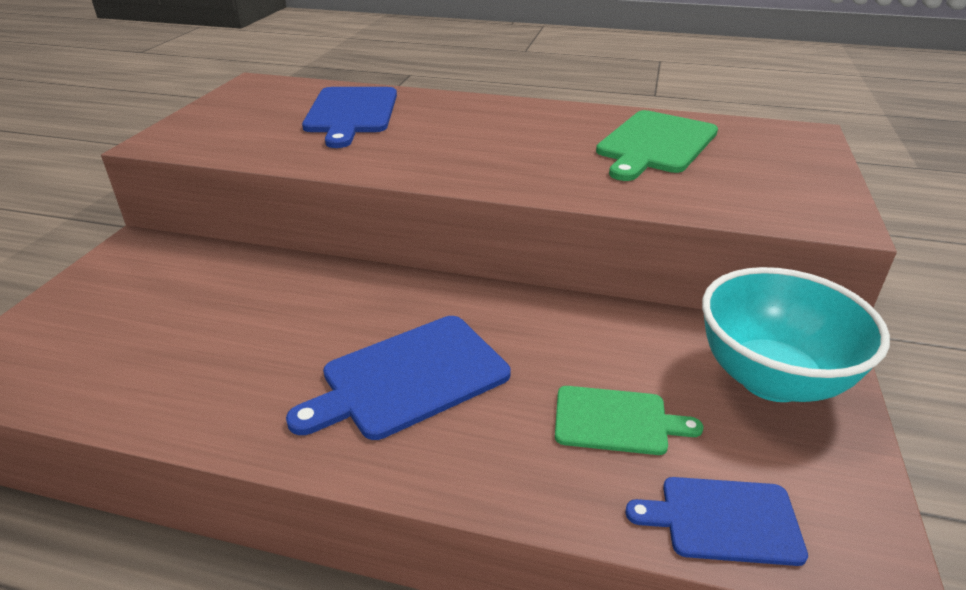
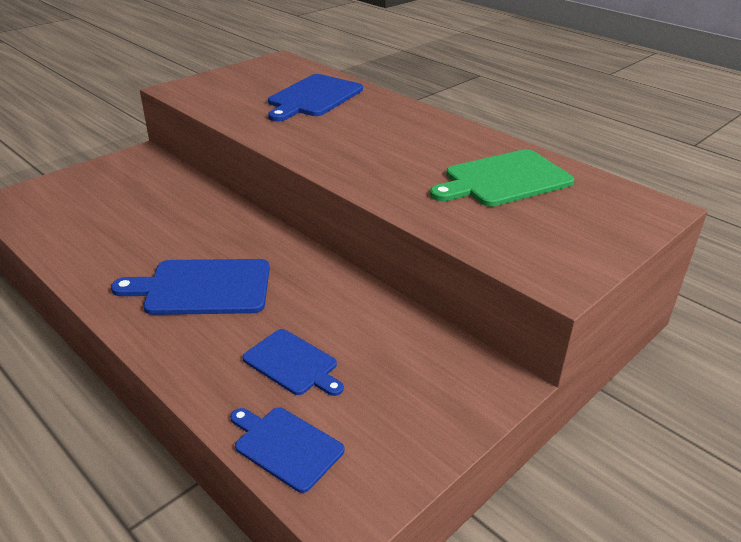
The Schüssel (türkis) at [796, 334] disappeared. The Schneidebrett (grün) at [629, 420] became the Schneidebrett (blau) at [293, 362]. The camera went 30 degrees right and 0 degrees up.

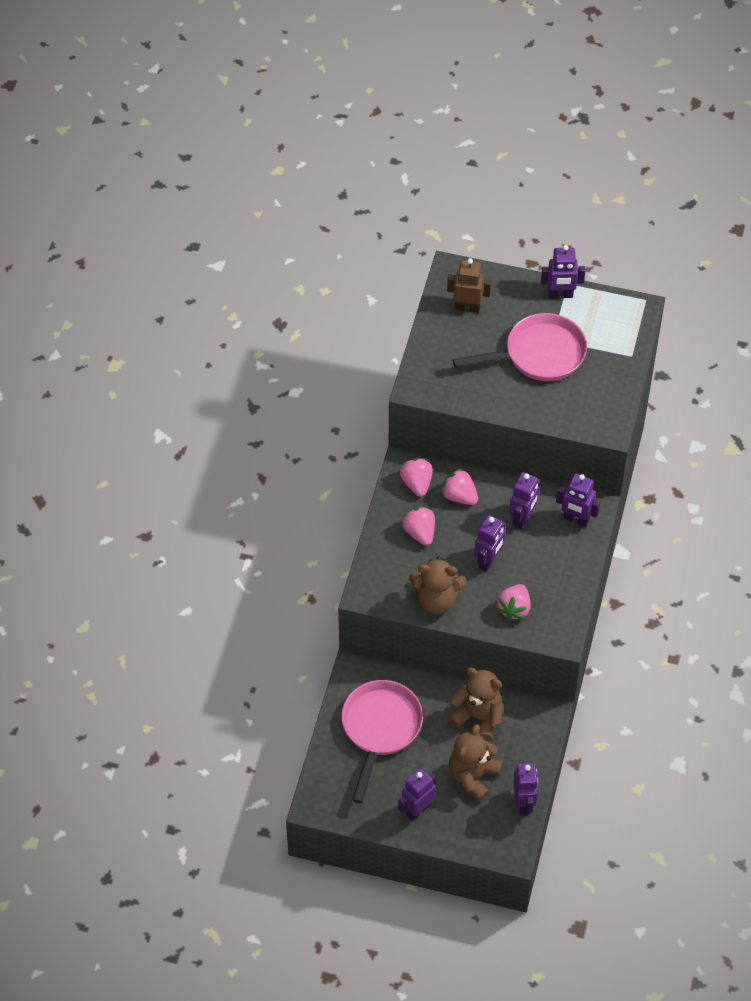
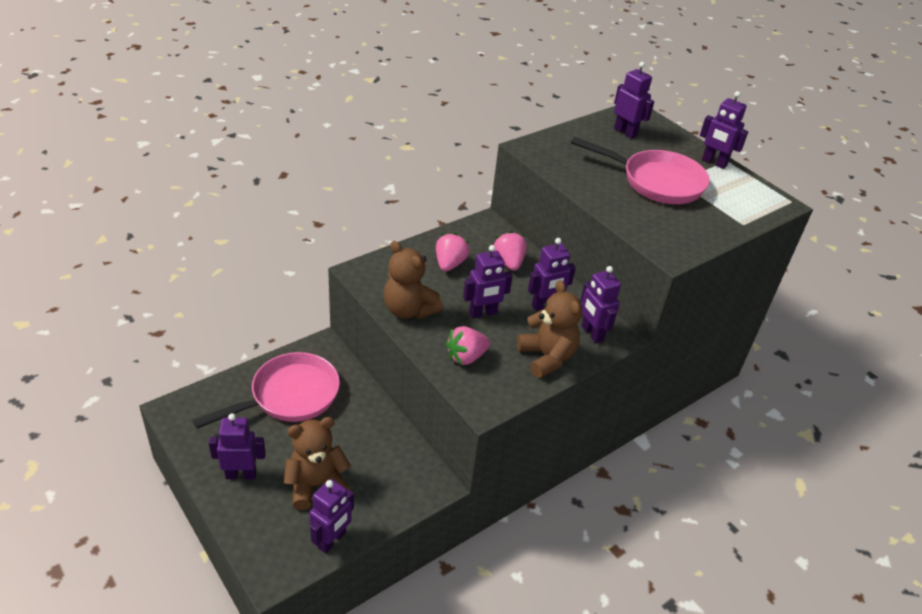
The Roboter (braun) at [469, 285] became the Roboter (lila) at [634, 100]. The Erdbeere (rosa) at [416, 477] disappeared. The Teddybär (braun) moved from [475, 704] to [549, 329]. The camera went 35 degrees right and 15 degrees down.

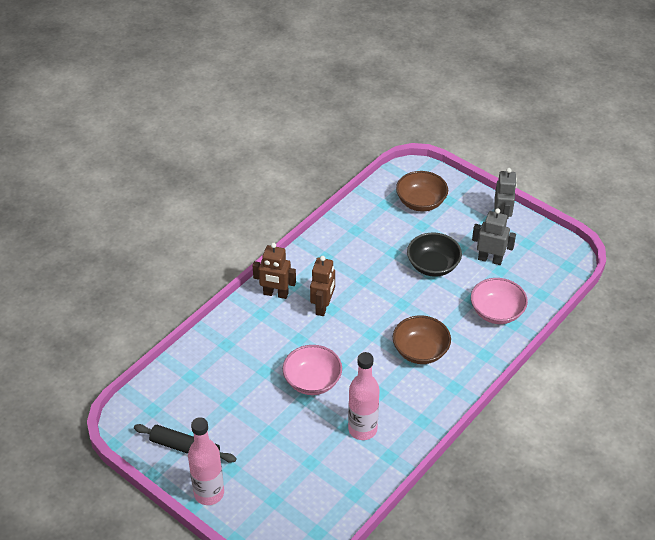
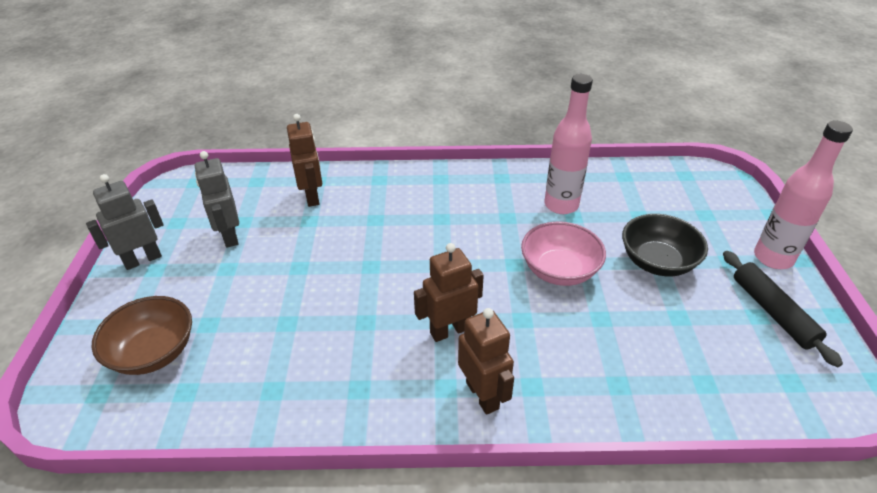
The Schüssel (schwarz) moved from [434, 255] to [665, 245]. The Schüssel (rosa) at [499, 301] was replaced by the Roboter (braun) at [304, 160]. The Schüssel (braun) at [422, 339] disappeared. The camera went 130 degrees left and 5 degrees down.

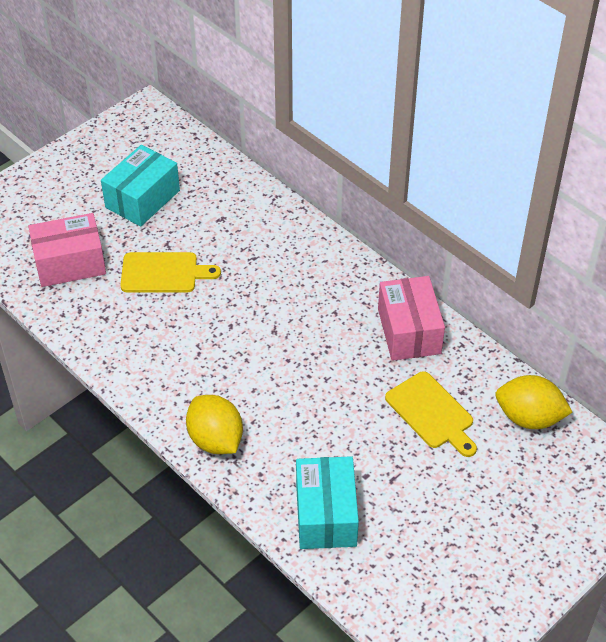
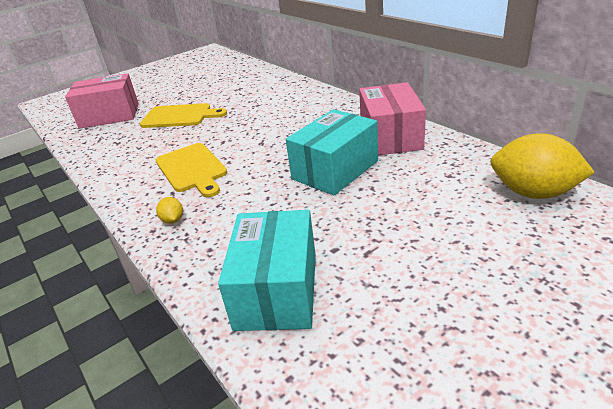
The Schachtel (türkis) moved from [140, 186] to [332, 152]. The Schneidebrett (gelb) moved from [431, 414] to [191, 170]. The Zitrone (gelb) at [214, 424] changed to 0.43 times the size. The camera went 10 degrees right and 15 degrees down.

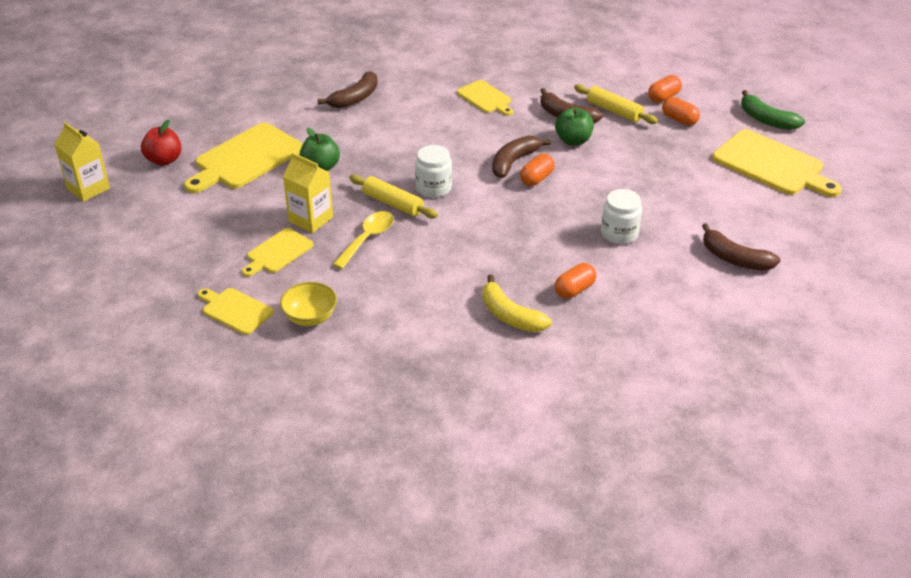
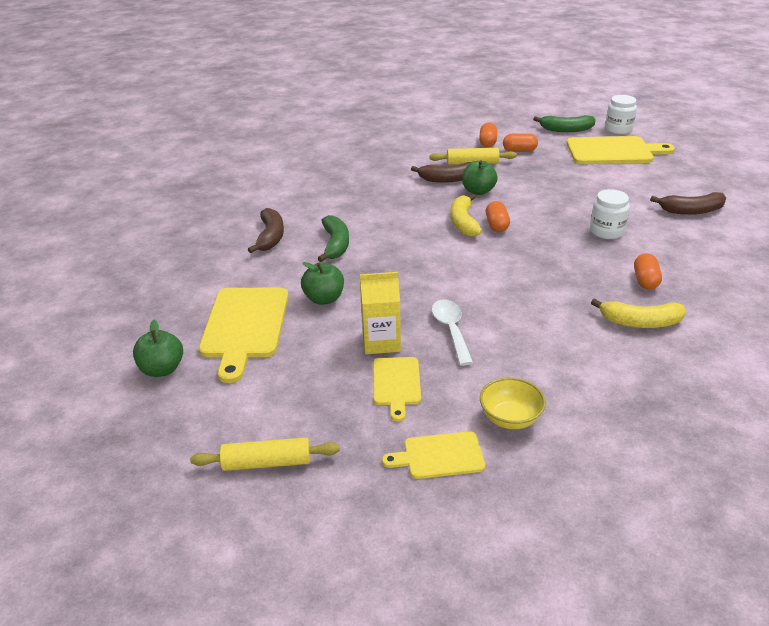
The Schneidebrett (gelb) at [485, 98] disappeared. The Apfel (rot) at [161, 143] became the Apfel (grün) at [158, 348]. The Getränkekarton (gelb) at [82, 162] disappeared. The Banane (braun) at [521, 156] became the Banane (gelb) at [466, 215]. The Einmachglas (weiß) moved from [433, 171] to [621, 114]. The Nudelholz (gelb) moved from [393, 196] to [265, 454]. The Löffel (gelb) at [363, 240] became the Löffel (weiß) at [452, 333]. The Banane (grün) at [333, 238] appeared. The camera went 40 degrees left and 5 degrees down.

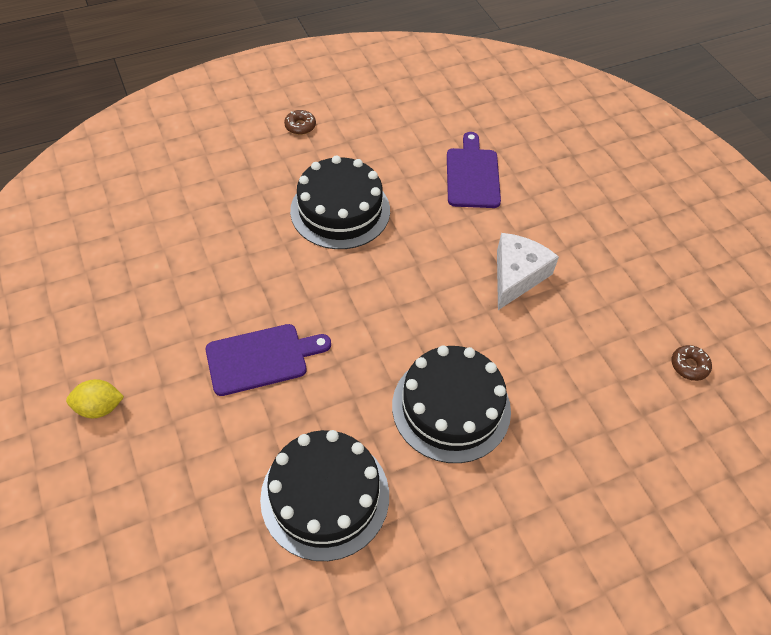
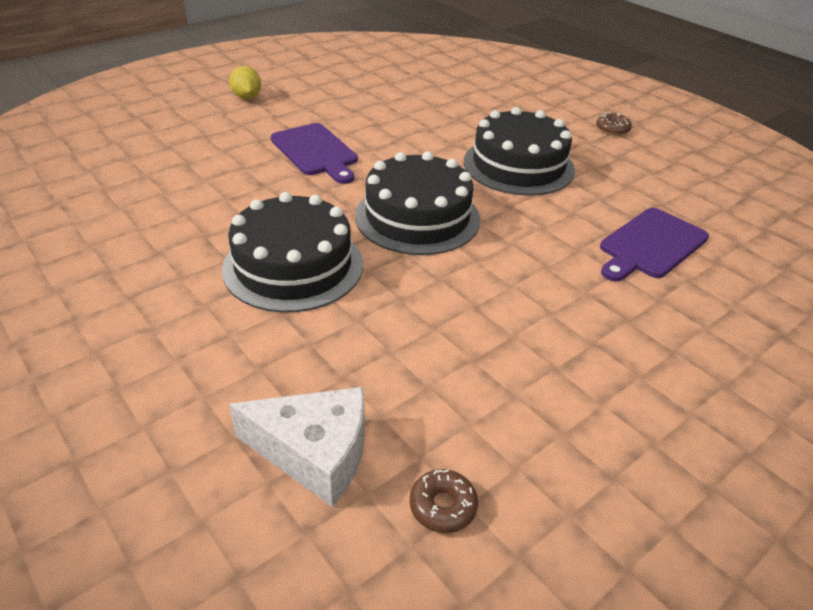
The Schneidebrett (lila) at [474, 170] turned 150 degrees clockwise. The Käse (weiß) moved from [528, 271] to [297, 447]. The Kuchen (schwarz) moved from [324, 495] to [417, 203]. The camera went 75 degrees right and 15 degrees down.

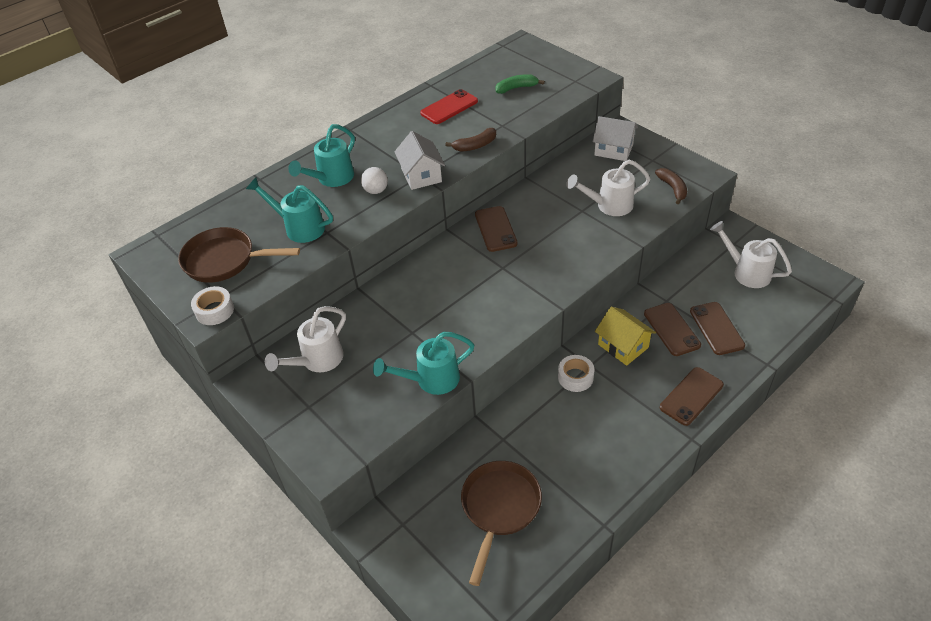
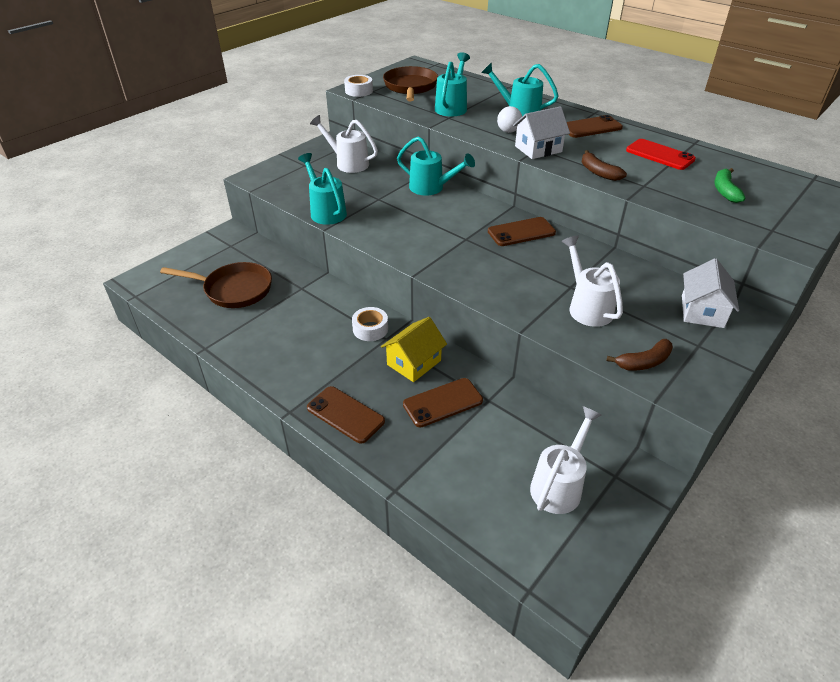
The Banane (grün) at [520, 84] turned 150 degrees counterclockwise. The Handy (braun) moved from [717, 328] to [595, 126]. The Gießkanne (türkis) at [436, 166] appeared. The camera went 80 degrees right and 5 degrees down.

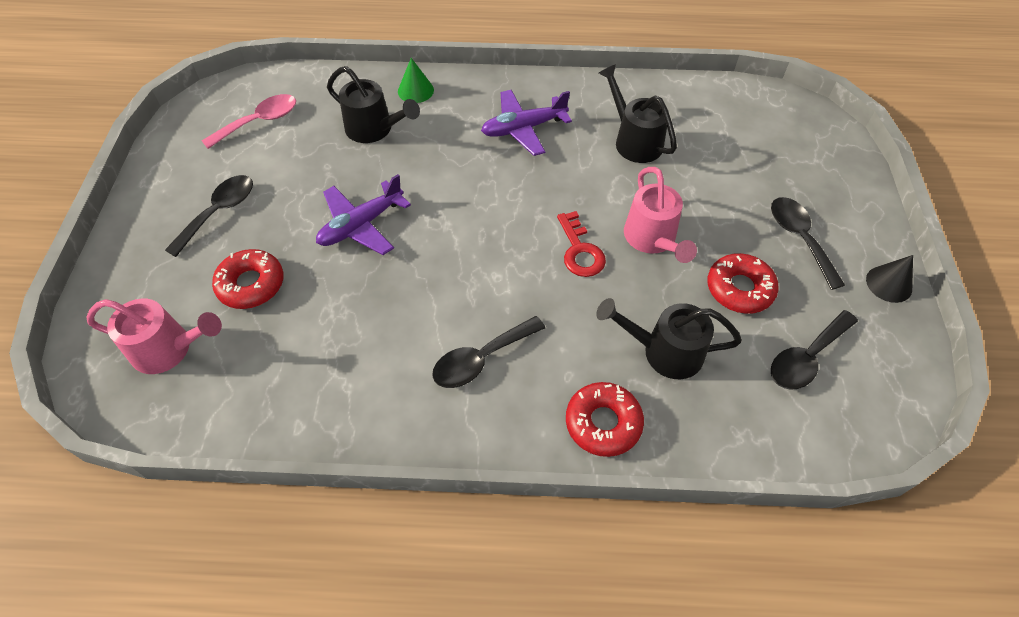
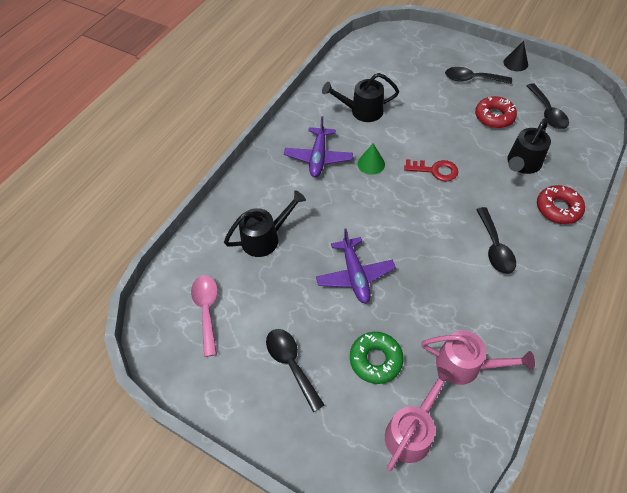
The Kegel (grün) moved from [416, 80] to [371, 159]. The Gießkanne (rosa) moved from [660, 215] to [478, 357]. The Donut (rot) at [247, 279] became the Donut (grün) at [376, 358]. The camera went 60 degrees left and 0 degrees up.

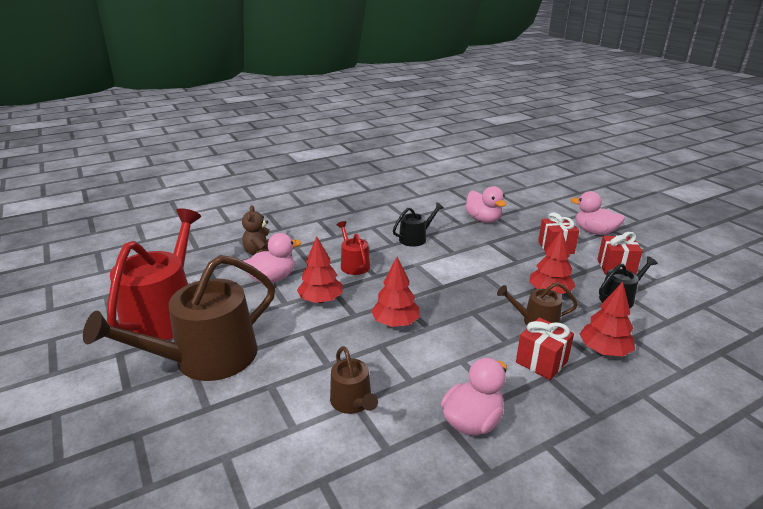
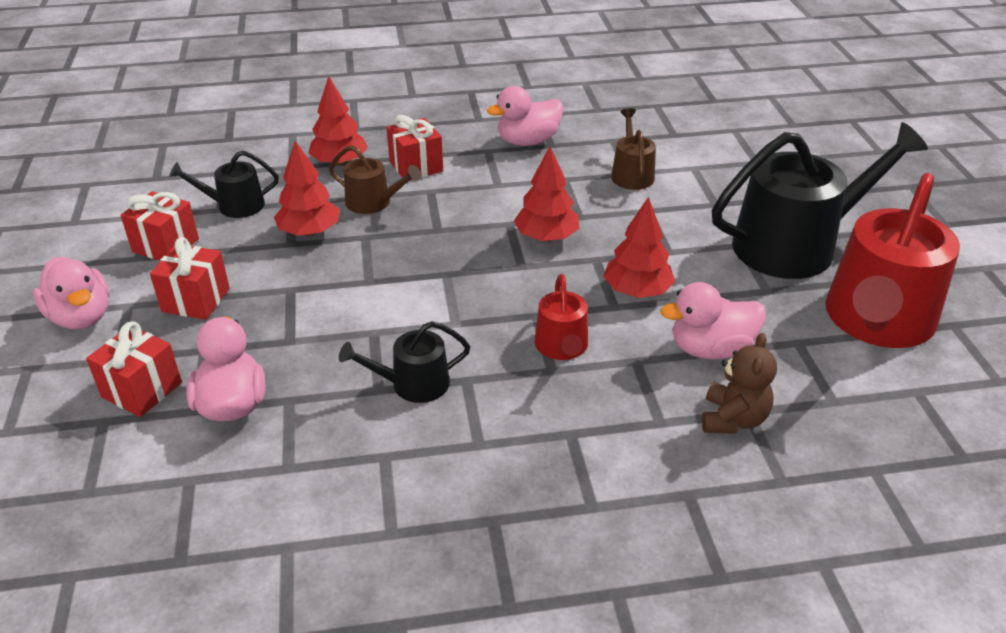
The Gießkanne (braun) at [179, 318] became the Gießkanne (schwarz) at [820, 200]. The Geschenk (rot) at [134, 369] appeared. The camera went 160 degrees left and 10 degrees up.

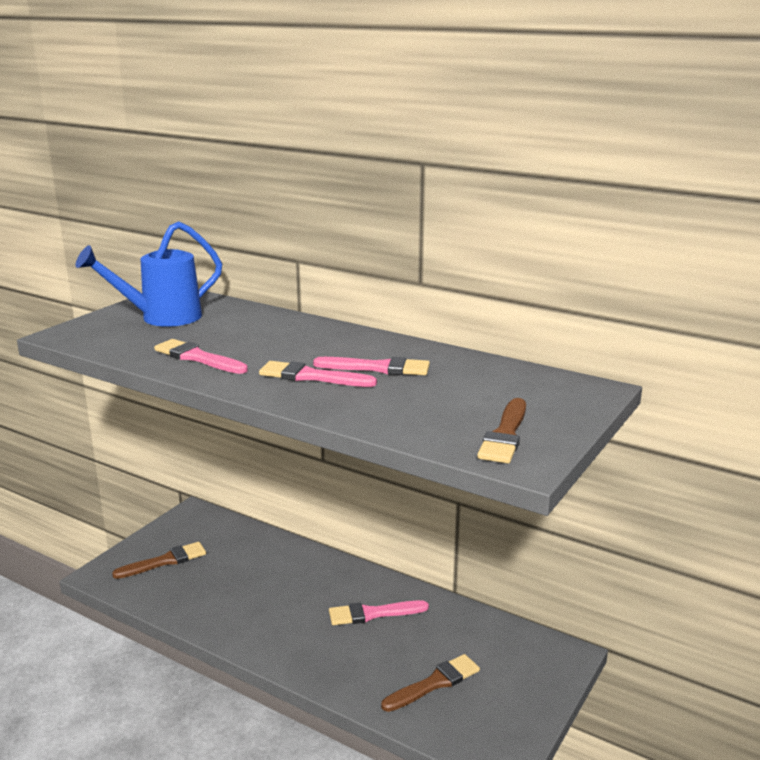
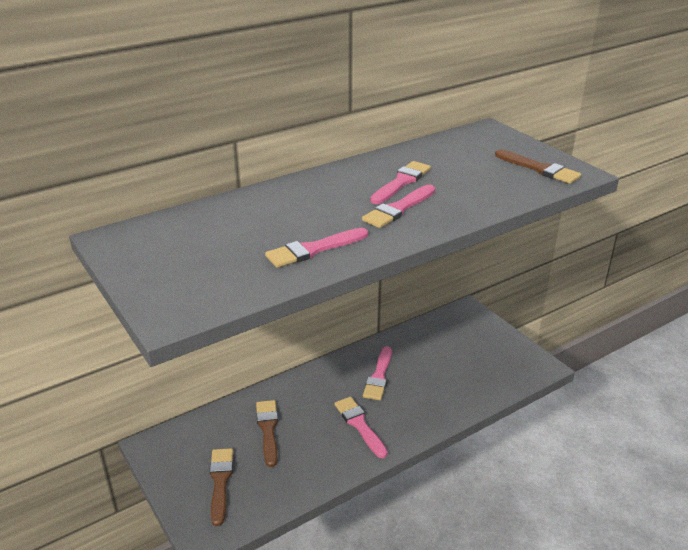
The Gießkanne (blau) at [148, 274] disappeared. The Pinsel (braun) moved from [430, 683] to [267, 433]. The Pinsel (rosa) at [361, 427] appeared. The camera went 65 degrees left and 10 degrees up.

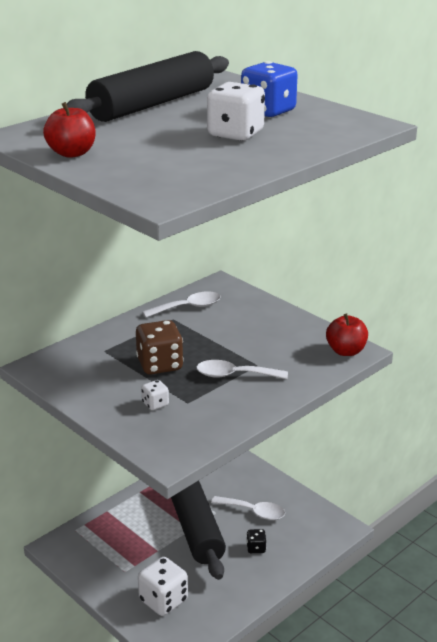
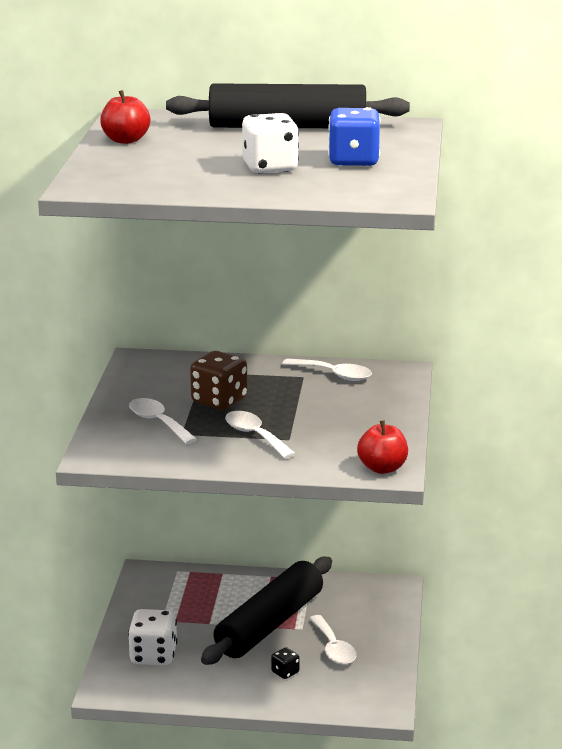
The Spielwürfel (weiß) at [155, 395] was replaced by the Löffel (weiß) at [163, 421]. The camera went 50 degrees right and 5 degrees down.

